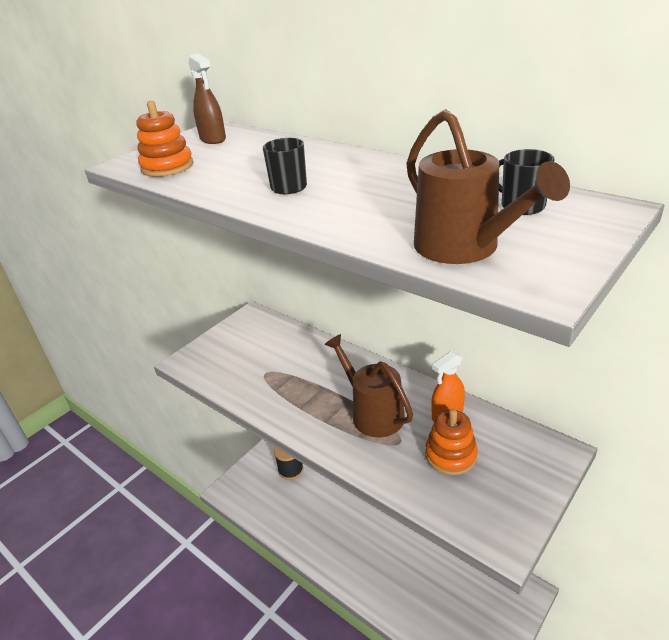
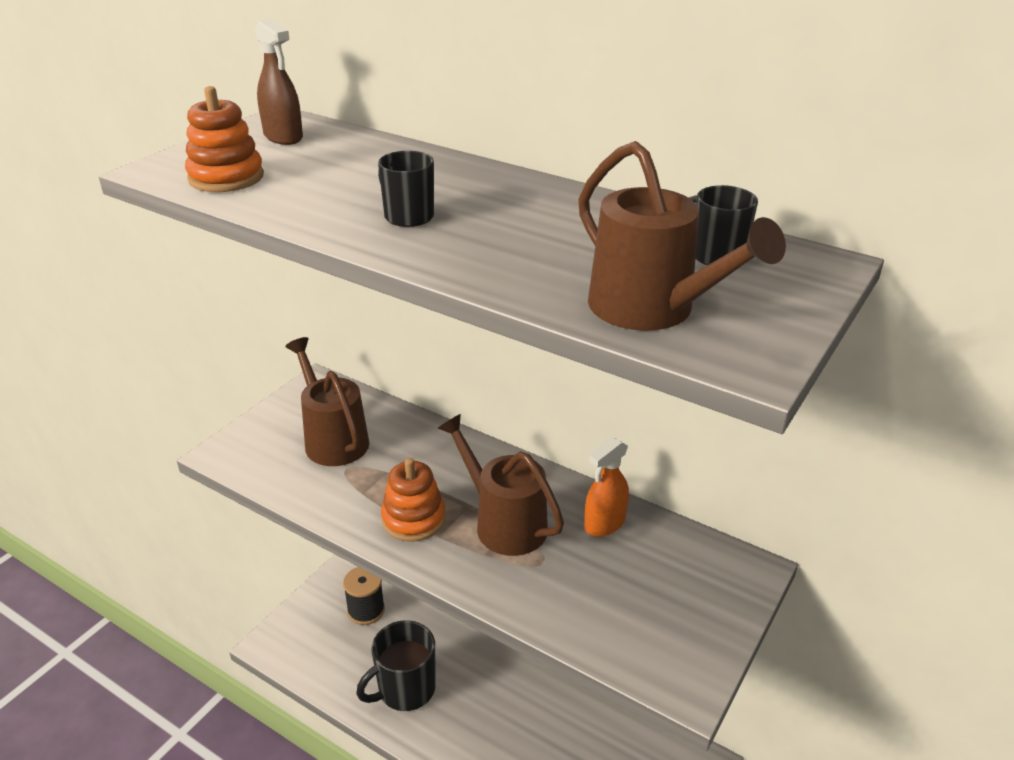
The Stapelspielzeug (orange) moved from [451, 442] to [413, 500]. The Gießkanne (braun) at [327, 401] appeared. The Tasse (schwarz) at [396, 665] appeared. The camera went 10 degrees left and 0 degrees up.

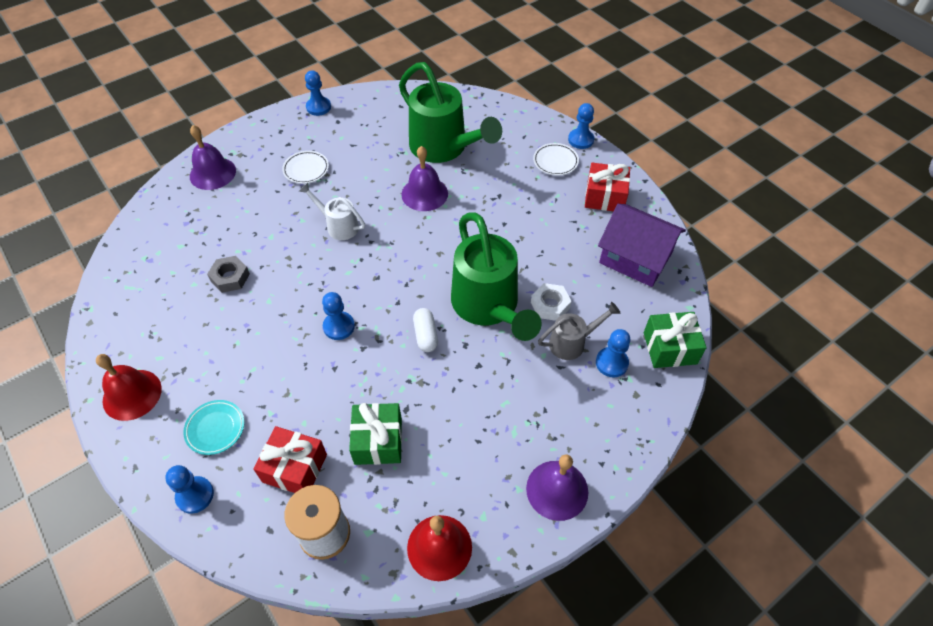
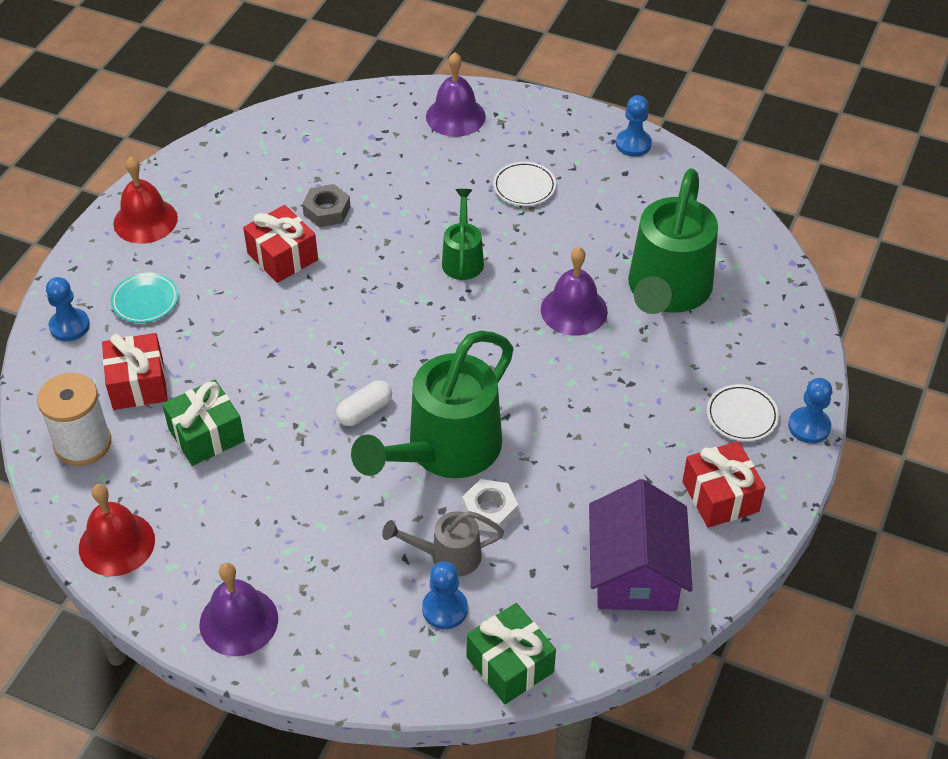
The Gießkanne (weiß) at [332, 211] became the Gießkanne (grün) at [463, 234]. The Bauer (blau) at [338, 316] disappeared. The Gießkanne (grau) at [579, 331] turned 135 degrees clockwise. The Geschenk (rot) at [280, 244] appeared. The camera went 60 degrees right and 5 degrees down.

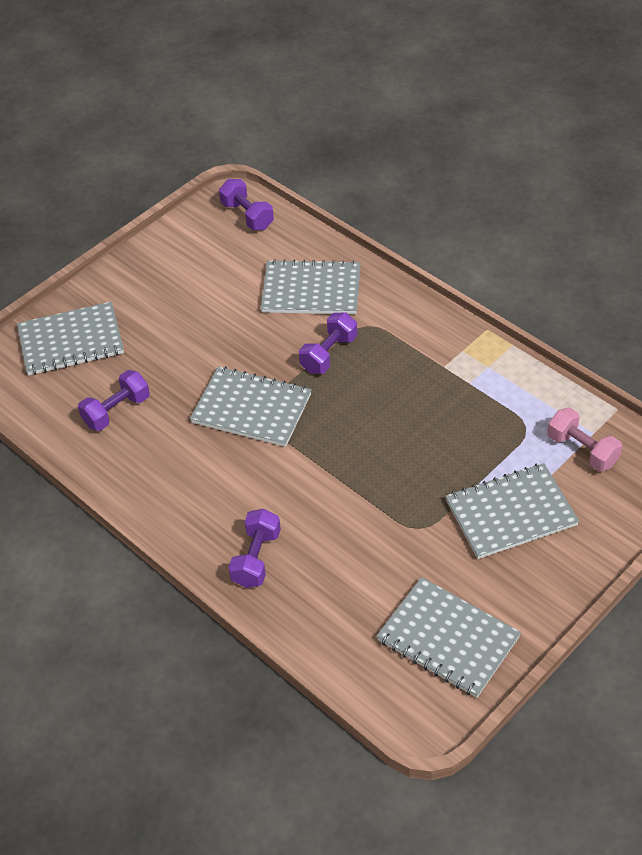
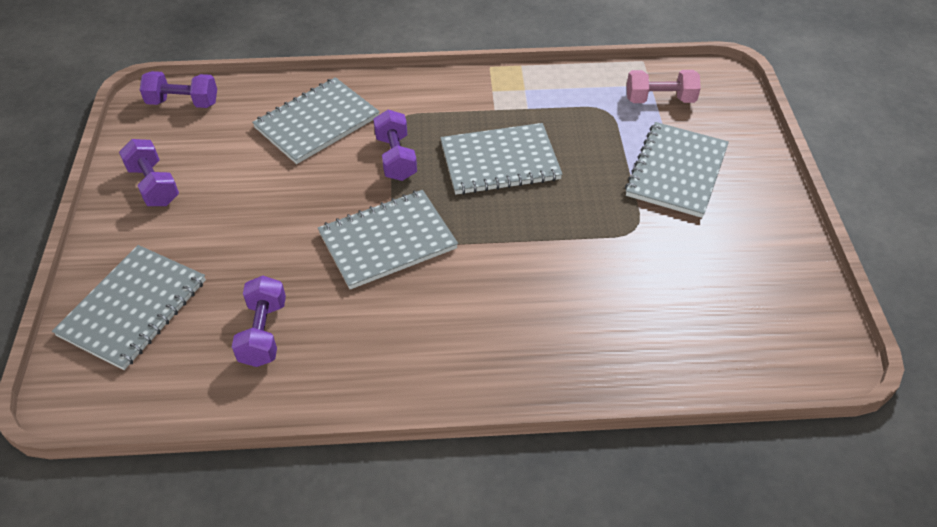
The Hantel (lila) moved from [254, 548] to [149, 172]. The Notizbuch (grau) moved from [448, 637] to [501, 159]. The camera went 50 degrees left and 0 degrees up.

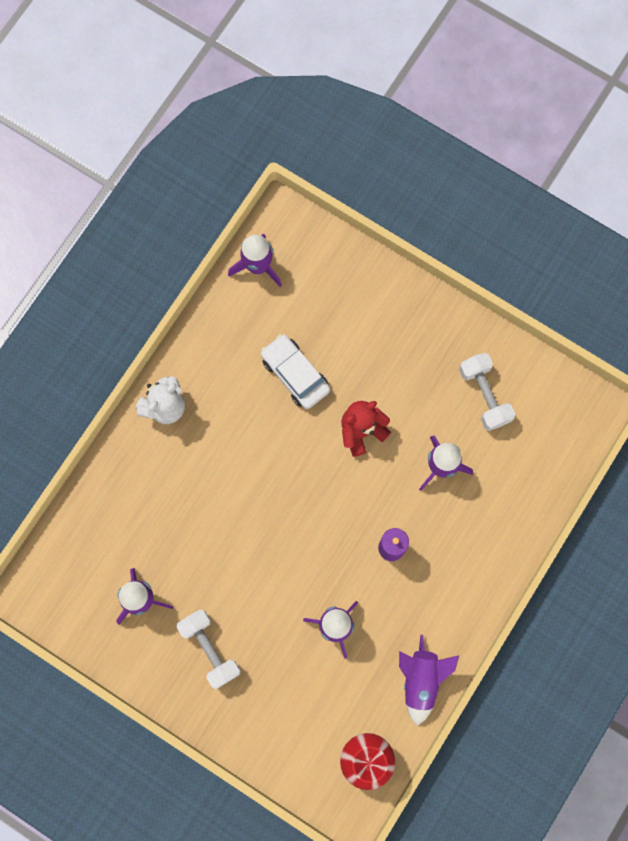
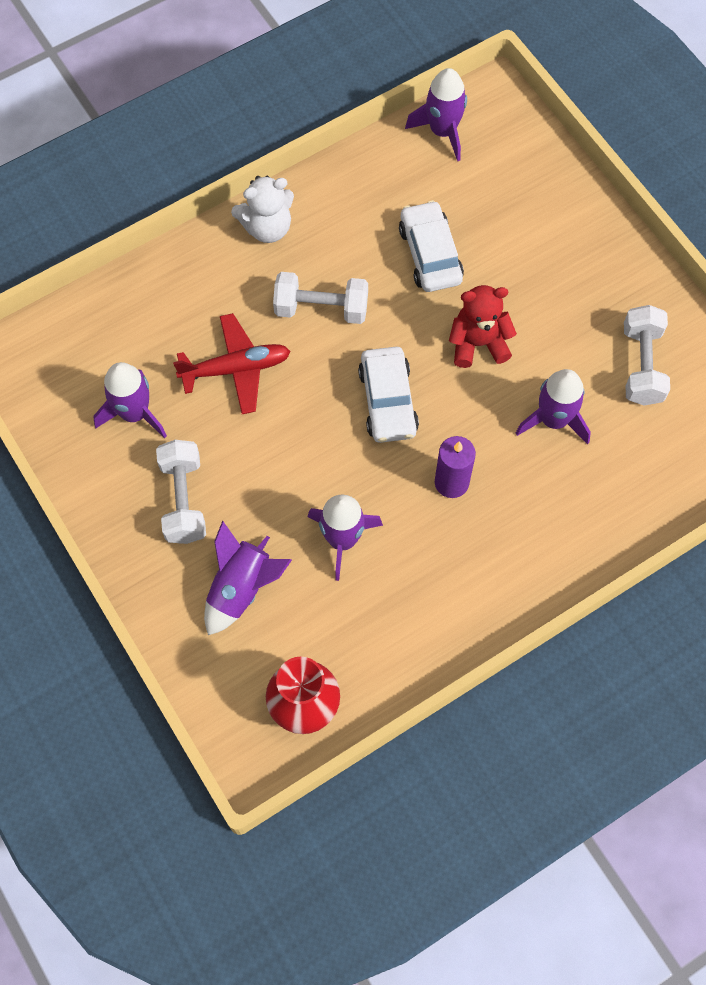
The Rakete (lila) moved from [429, 680] to [248, 577]. The Hantel (weiß) at [320, 298] appeared. The Flugzeug (rot) at [231, 363] appeared. The Auto (weiß) at [388, 395] appeared. The camera went 25 degrees right and 10 degrees down.

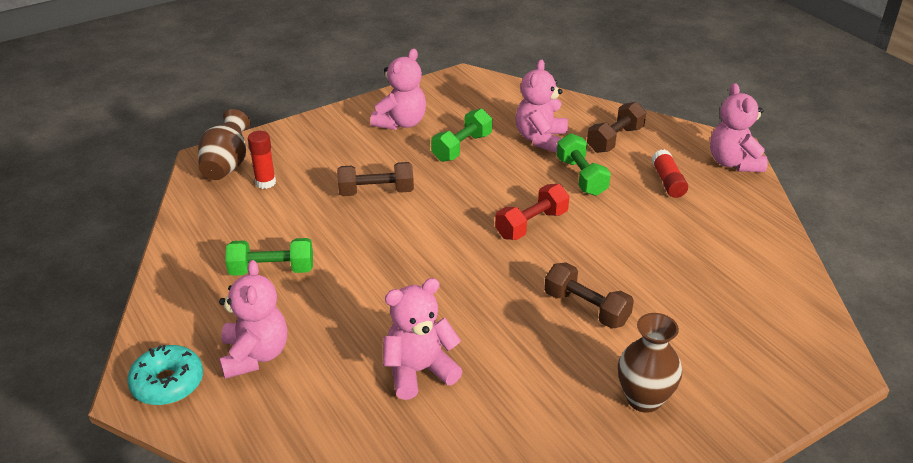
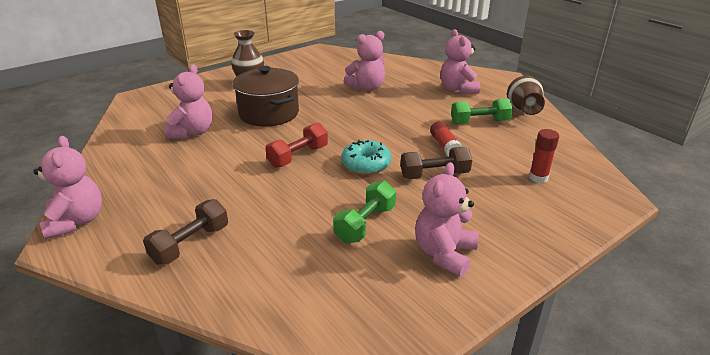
The Teddybär (rosa) moved from [541, 106] to [188, 101]. The Vase (braun) moved from [224, 144] to [526, 95]. The Hantel (grün) at [584, 164] disappeared. The Klebestift (rot) moved from [669, 173] to [446, 138]. The Hantel (braun) at [589, 295] was replaced by the Kochtopf (braun) at [266, 96]. The Donut (türkis) moved from [165, 375] to [366, 157]. The camera went 175 degrees right and 5 degrees down.

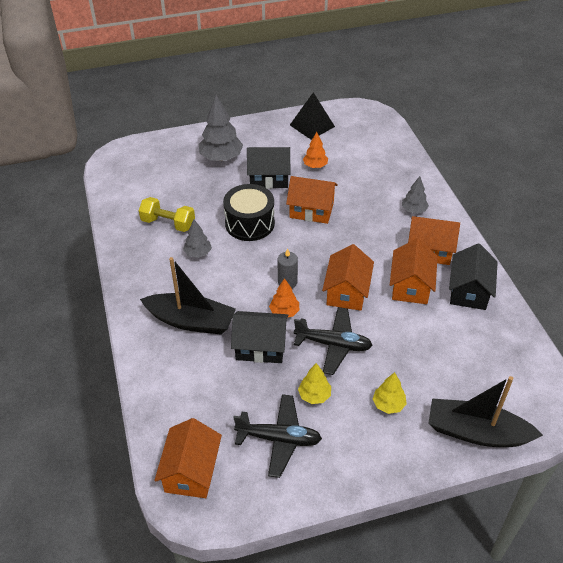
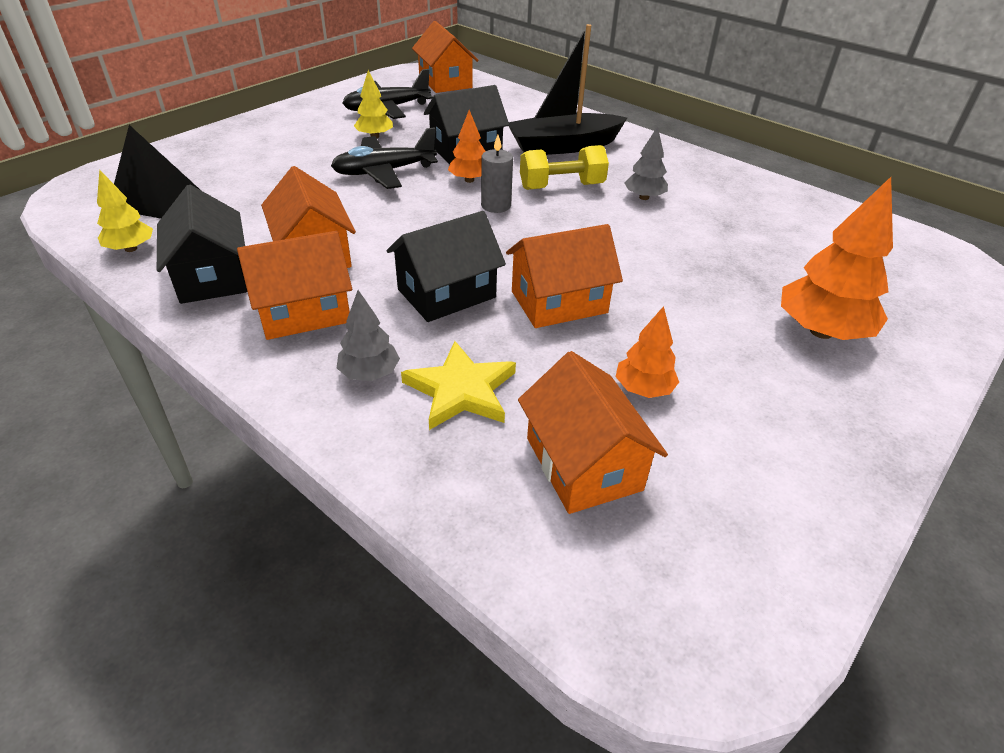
The Pyramide (schwarz) moved from [312, 116] to [157, 172]. The Baum (grau) at [221, 128] became the Baum (orange) at [837, 258]. The Haus (schwarz) moved from [268, 168] to [446, 266]. The Trommel (schwarz) at [249, 212] disappeared. The Hantel (gelb) moved from [167, 214] to [564, 167]. The Haus (orange) moved from [348, 277] to [593, 432]. The Baum (gelb) moved from [390, 393] to [125, 211]. The Boot (schwarz) at [485, 411] disappeared. The Stern (gelb) at [458, 385] appeared. The camera went 145 degrees right and 5 degrees down.

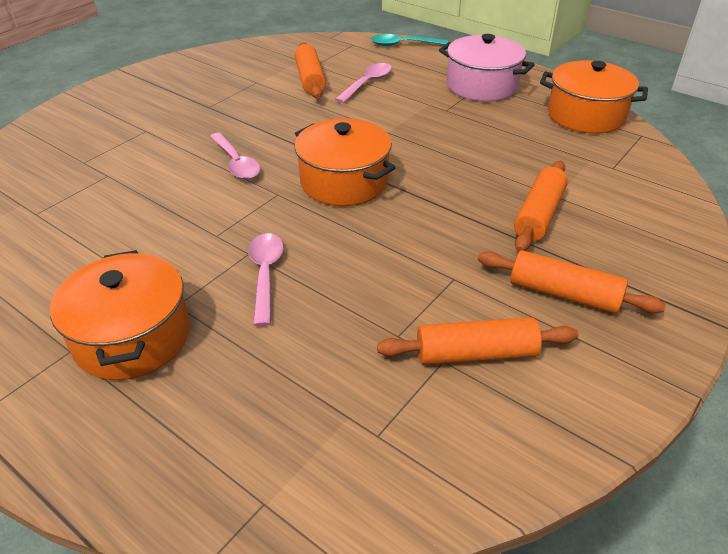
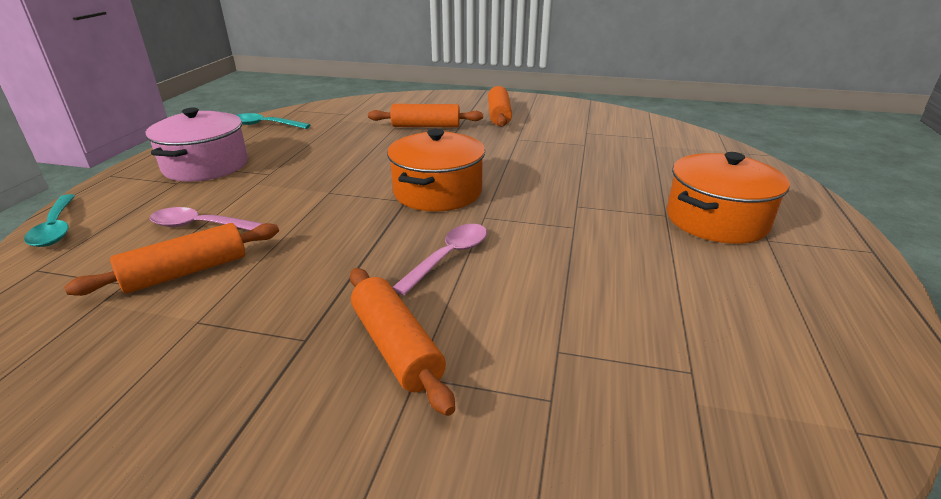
The Kochtopf (orange) at [594, 97] was replaced by the Löffel (türkis) at [273, 121]. The Löffel (rosa) at [266, 279] disappeared. The Nudelholz (orange) moved from [477, 341] to [402, 342]. The camera went 115 degrees left and 10 degrees down.

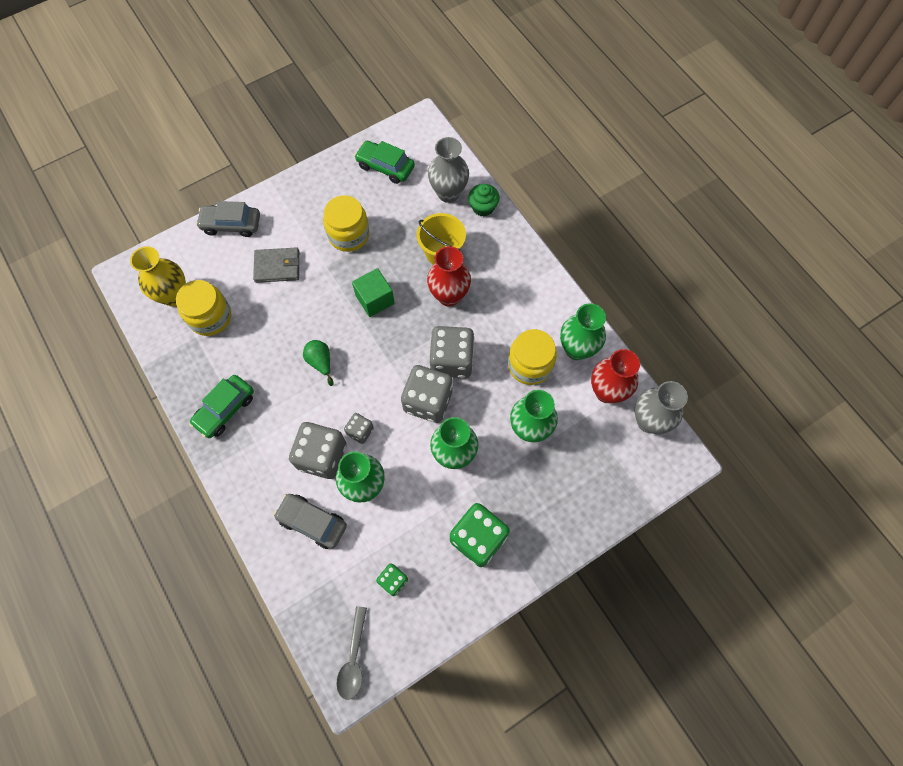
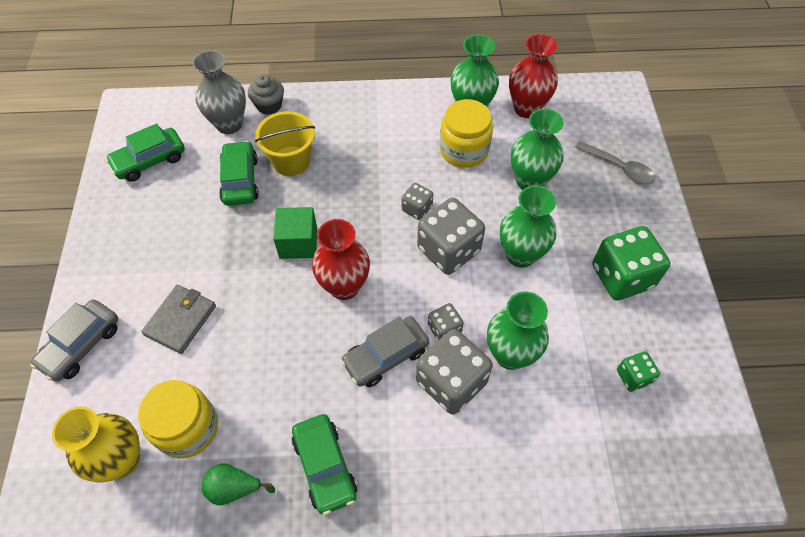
The Muffin (grün) at [484, 200] became the Muffin (grau) at [266, 94]. The Einmachglas (gelb) at [346, 223] disappeared. The Vase (rot) moved from [449, 276] to [341, 259]. The Spielwürfel (grau) at [452, 352] changed to 0.51 times the size. The Birne (grün) moved from [318, 363] to [238, 484]. The Vase (grau) at [661, 407] disappeared. The Auto (grau) moved from [310, 521] to [384, 351]. The Löffel (grau) moved from [352, 653] to [615, 162]. The Auto (grün) at [239, 173] appeared. The camera went 60 degrees left and 10 degrees down.

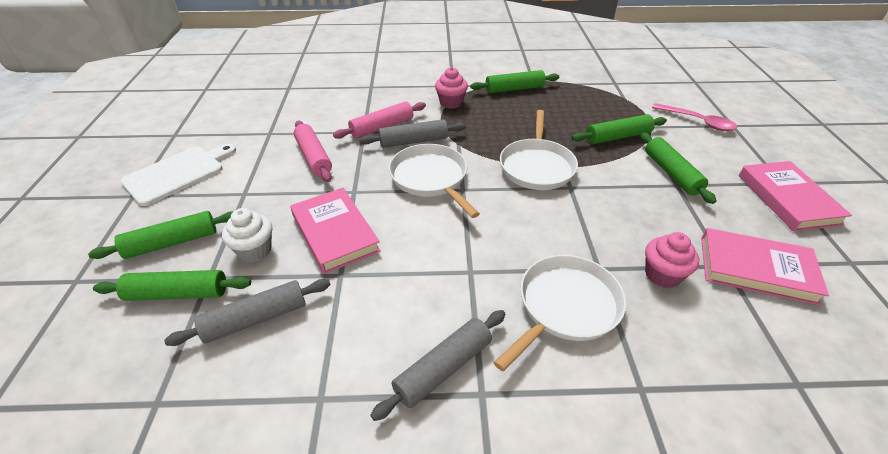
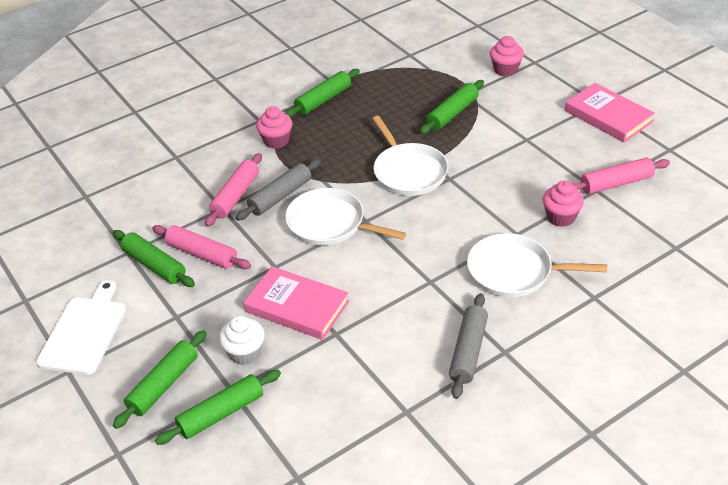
The Löffel (rosa) at [694, 117] was replaced by the Muffin (rosa) at [507, 56]. The Nudelholz (grün) moved from [678, 168] to [154, 258]. The Buch (rosa) at [765, 267] was replaced by the Nudelholz (rosa) at [621, 176]. The Pfanne (weiß) at [559, 313] turned 90 degrees counterclockwise. The Nudelholz (grau) at [247, 312] disappeared. The camera went 30 degrees left and 0 degrees up.

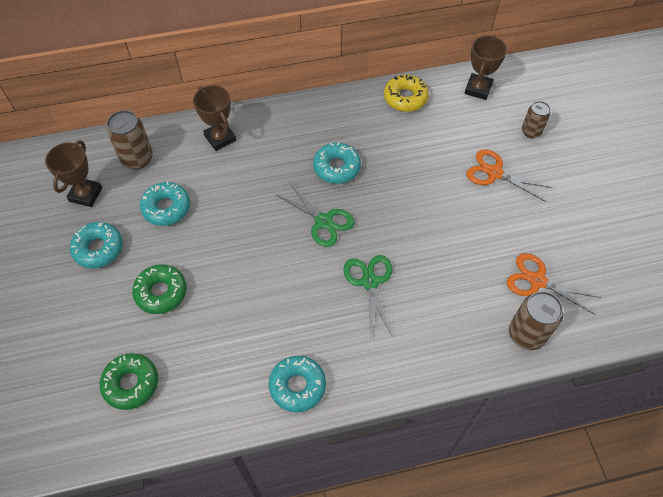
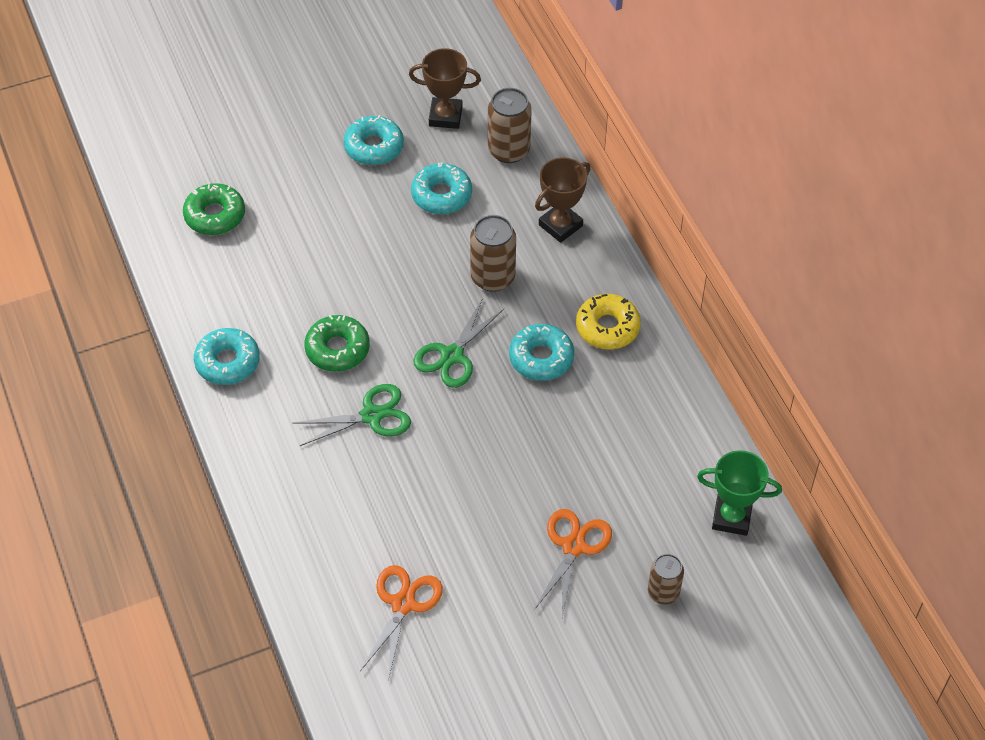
The Pokal (braun) at [486, 67] became the Pokal (grün) at [739, 493]. The Donut (gelb) moved from [406, 93] to [608, 321]. The Donut (grün) moved from [159, 289] to [337, 343]. The Dose (braun) moved from [536, 320] to [493, 253]. The camera went 80 degrees right and 5 degrees down.

